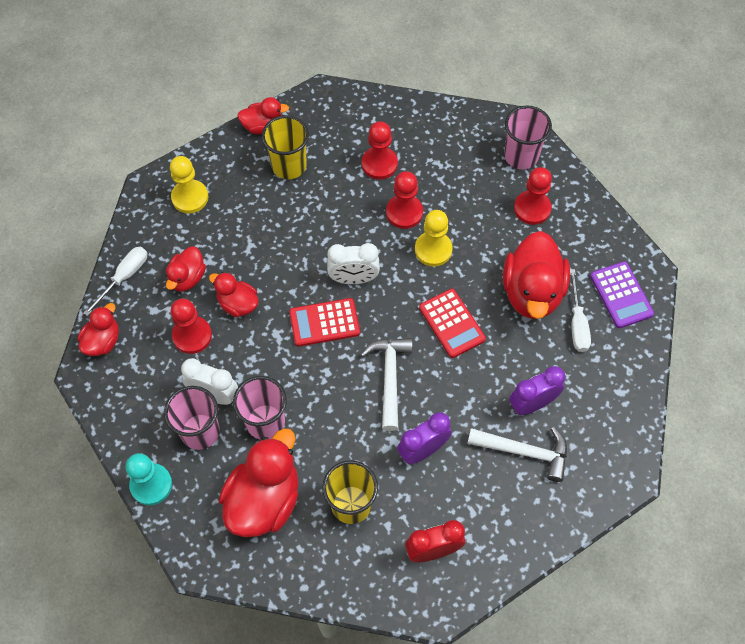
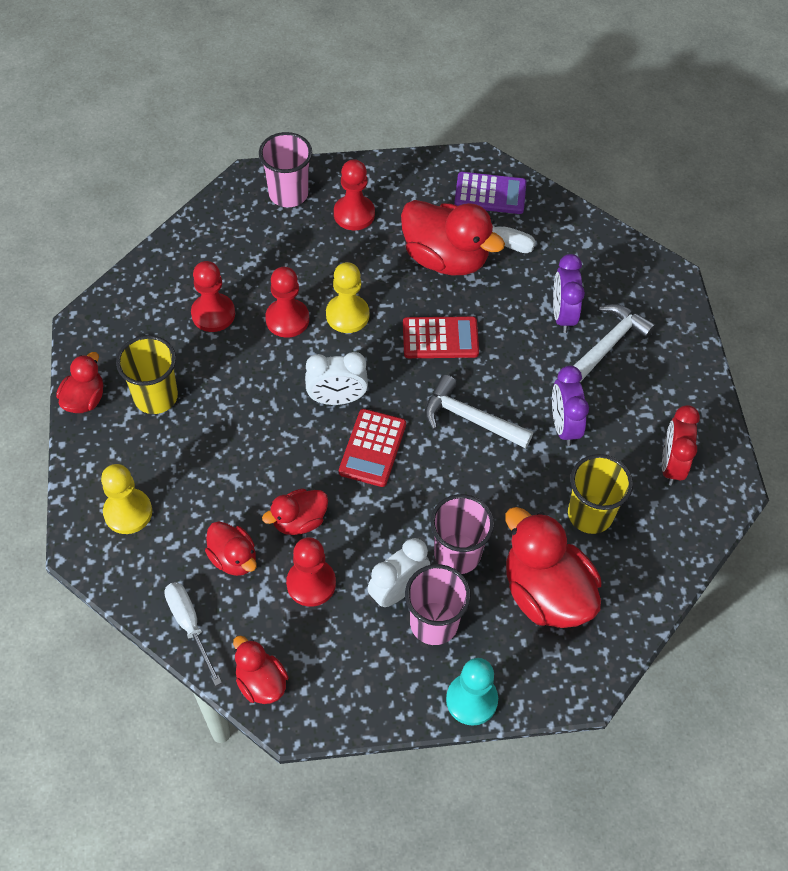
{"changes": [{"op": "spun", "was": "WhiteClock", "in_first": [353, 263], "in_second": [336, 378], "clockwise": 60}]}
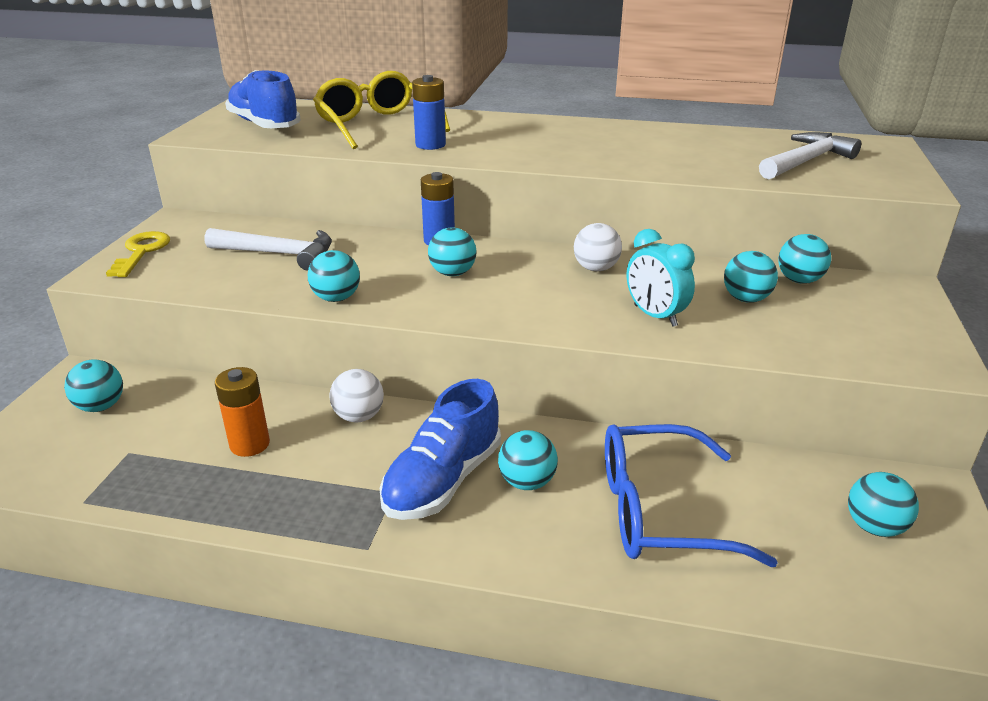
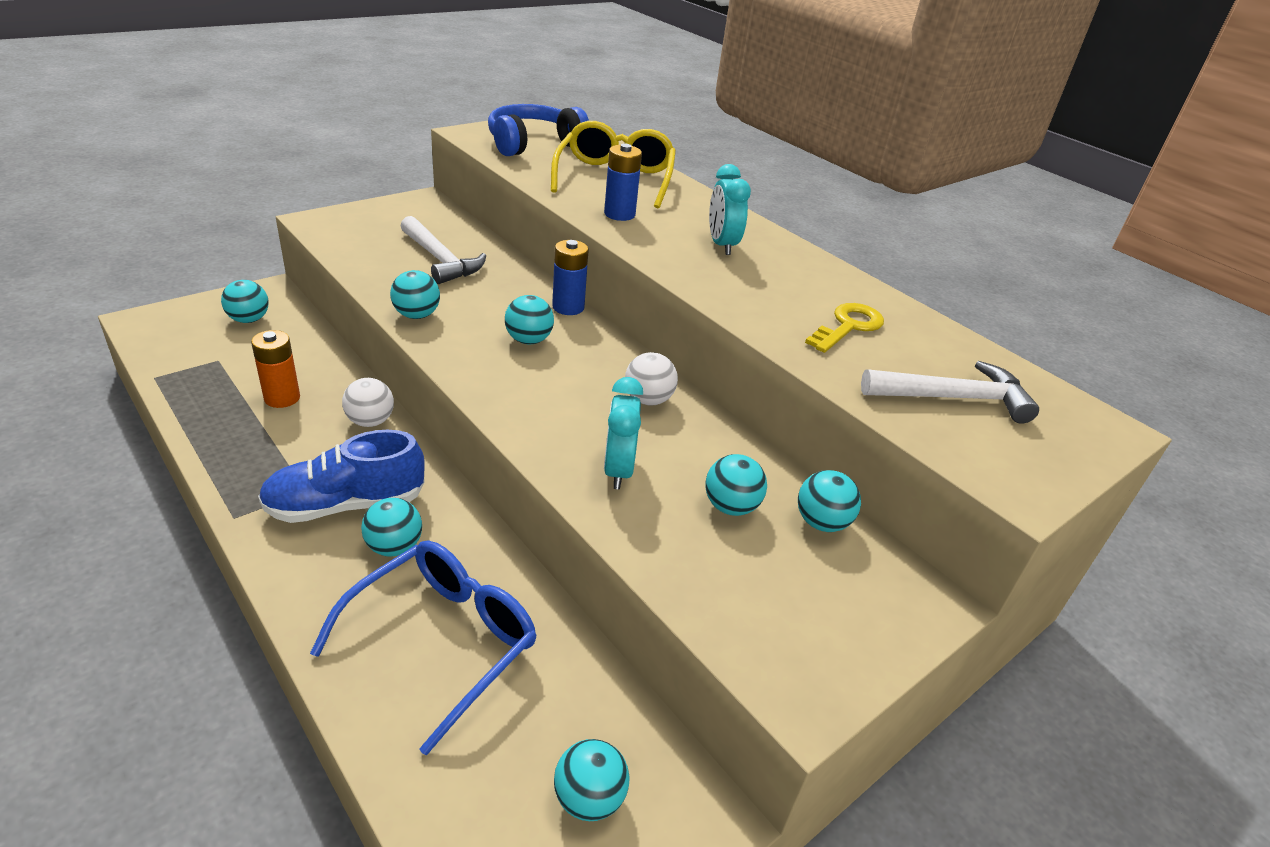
{"changes": [{"op": "appeared", "now": "TurquoiseClock", "in_second": [730, 209]}, {"op": "relocated", "was": "YellowKey", "in_first": [138, 254], "in_second": [844, 328]}, {"op": "exchanged", "was": "BlueShoe", "now": "BlueHeadphones", "in_first": [263, 99], "in_second": [538, 130]}, {"op": "spun", "was": "BlueGlasses", "in_first": [691, 495], "in_second": [423, 648], "clockwise": 90}]}
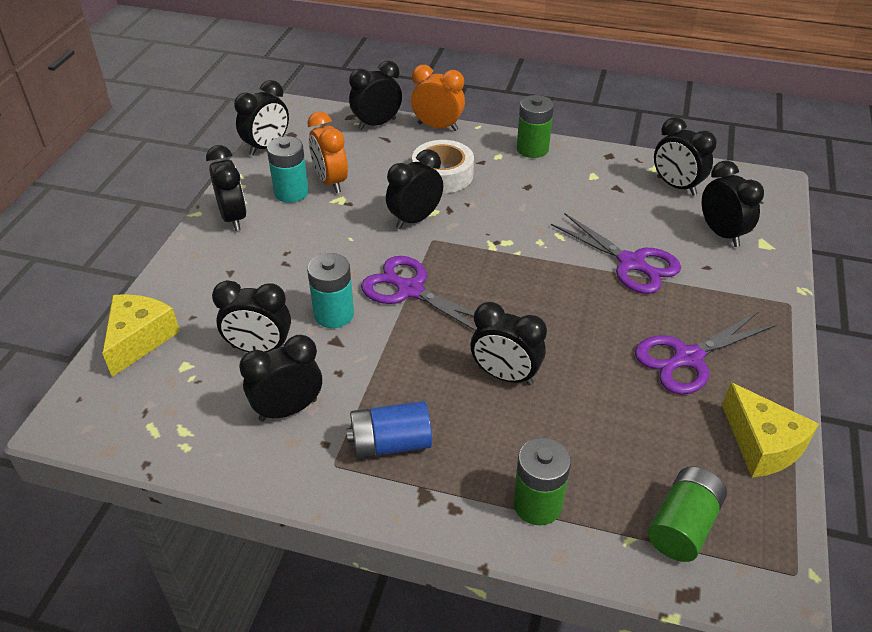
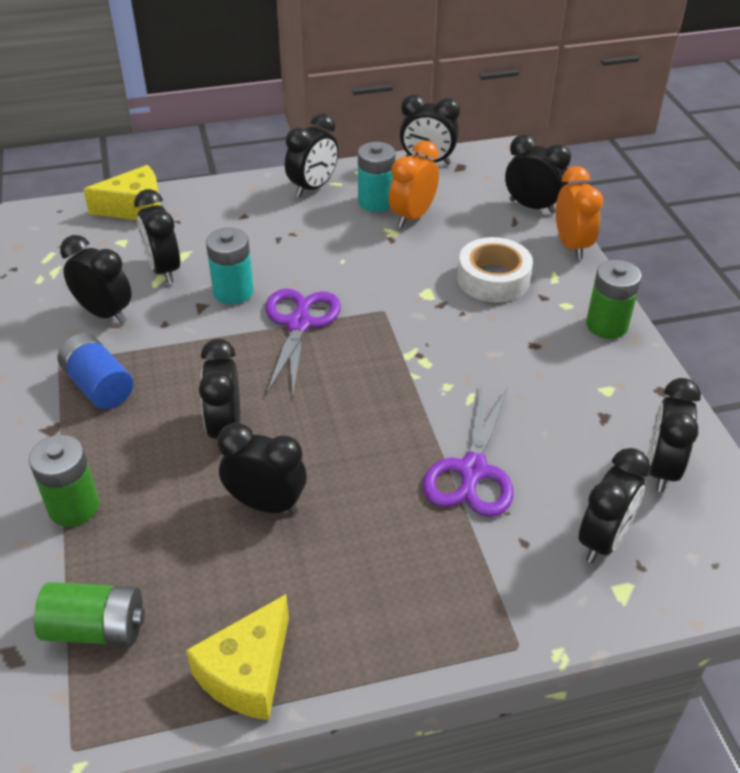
{"changes": [{"op": "missing", "was": "PurpleScissors", "in_first": [705, 353]}, {"op": "relocated", "was": "BlackClock", "in_first": [414, 189], "in_second": [262, 469]}]}
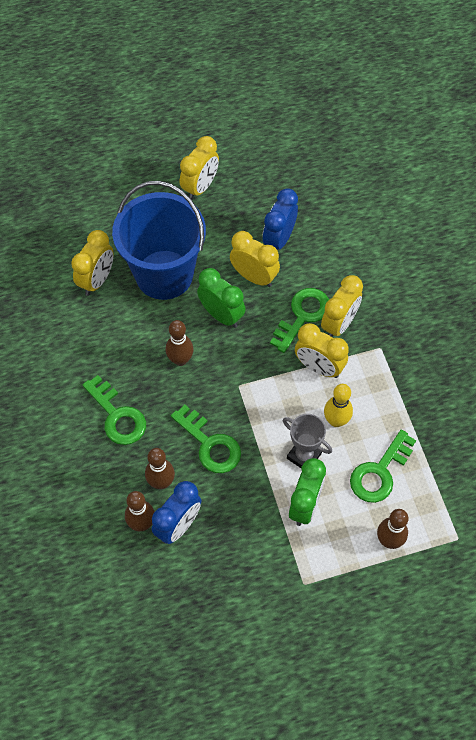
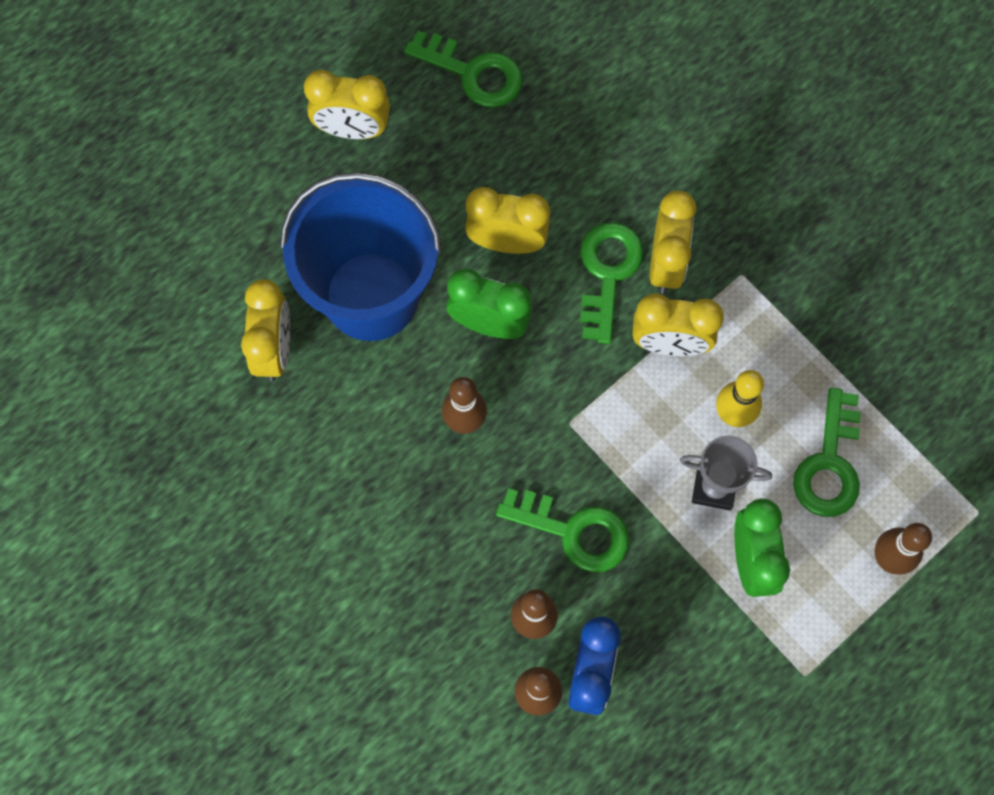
{"changes": [{"op": "missing", "was": "BlueClock", "in_first": [280, 218]}, {"op": "relocated", "was": "GreenKey", "in_first": [114, 410], "in_second": [463, 68]}, {"op": "spun", "was": "YellowClock", "in_first": [199, 167], "in_second": [347, 104], "clockwise": 90}]}
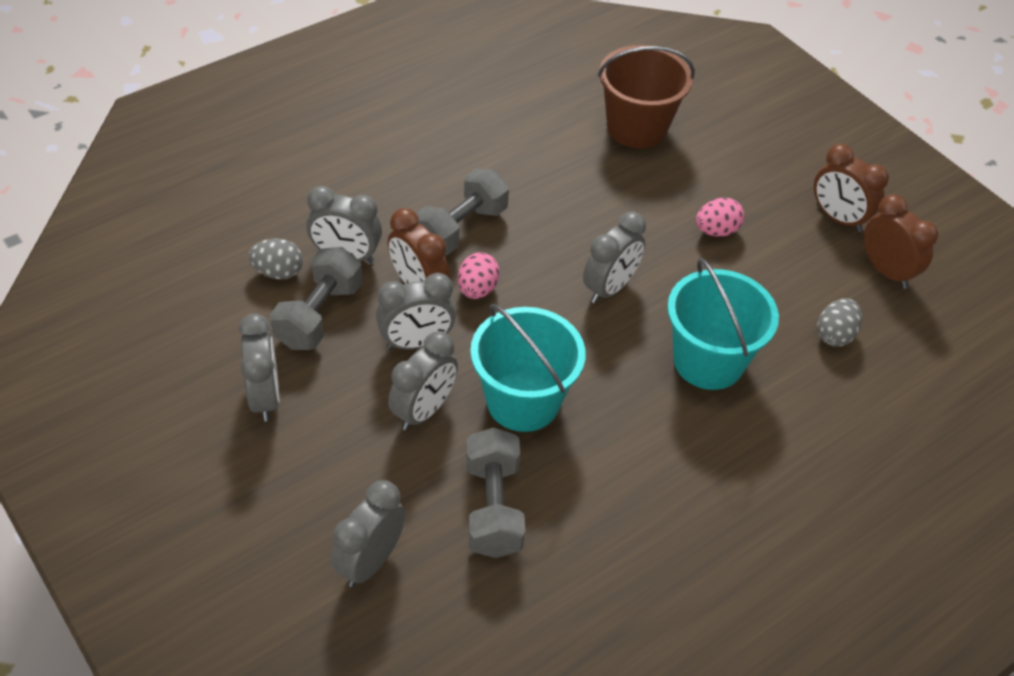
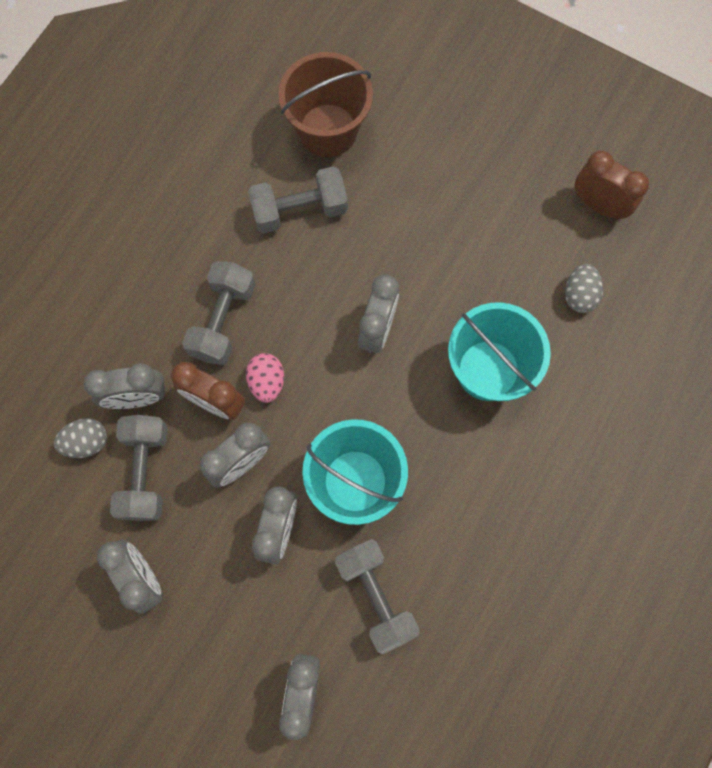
{"changes": [{"op": "missing", "was": "PinkEgg", "in_first": [720, 217]}, {"op": "missing", "was": "BrownClock", "in_first": [851, 188]}, {"op": "appeared", "now": "GreyDumbbell", "in_second": [298, 200]}]}
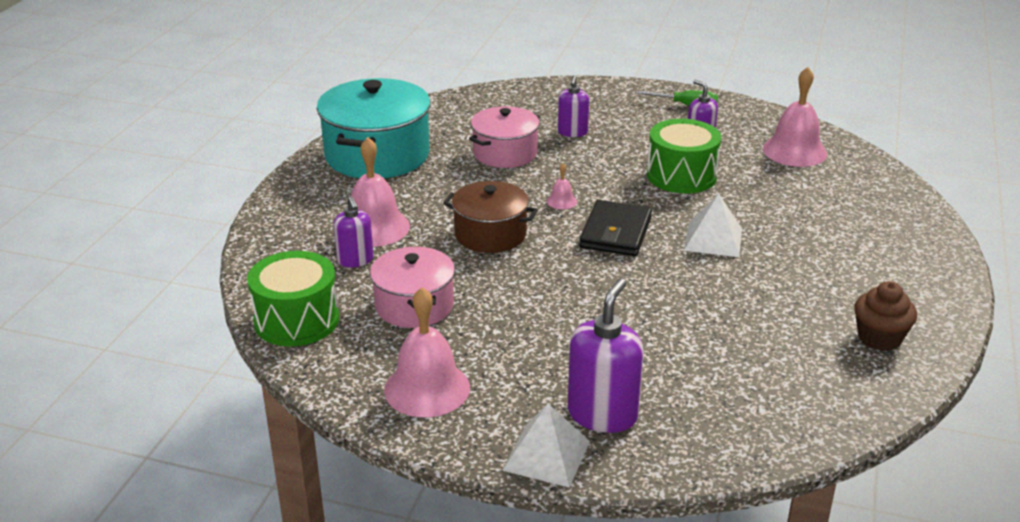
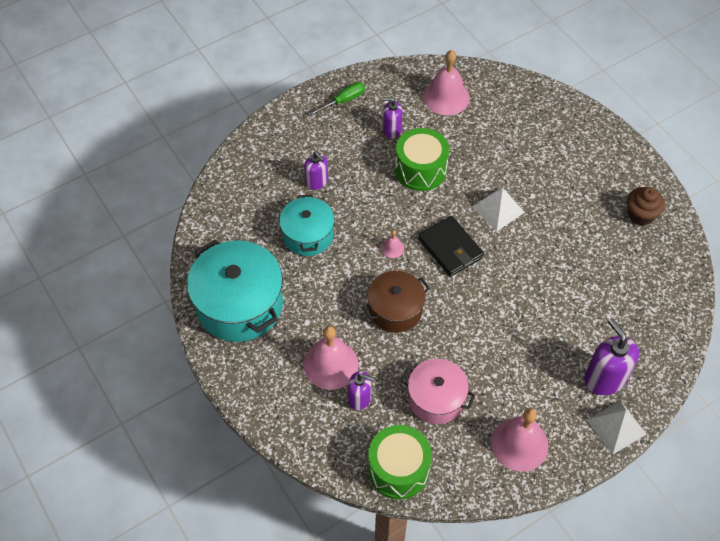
{"changes": [{"op": "colour", "was": "PinkPot", "now": "TurquoisePot", "in_first": [504, 137], "in_second": [307, 225]}]}
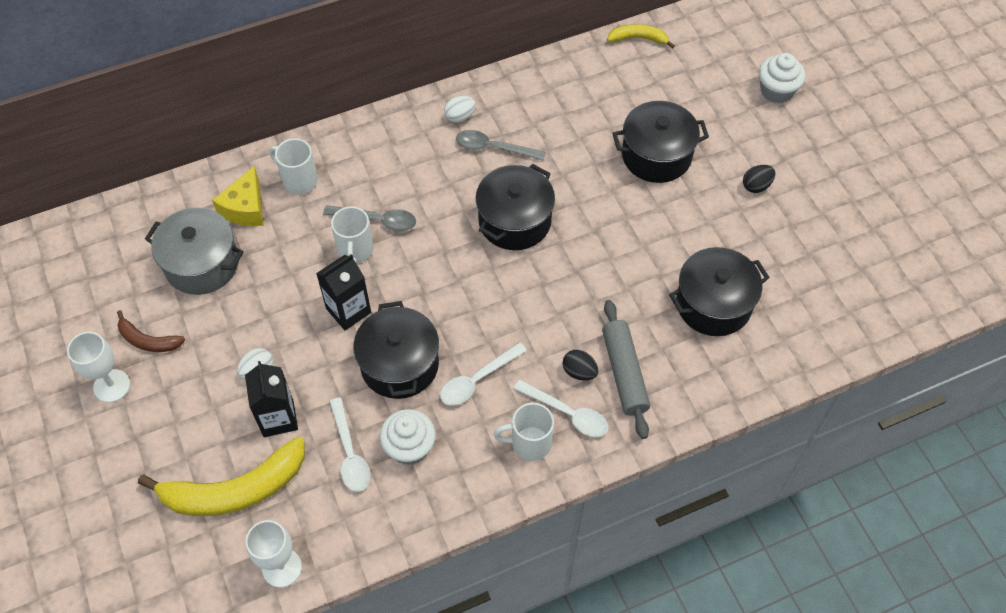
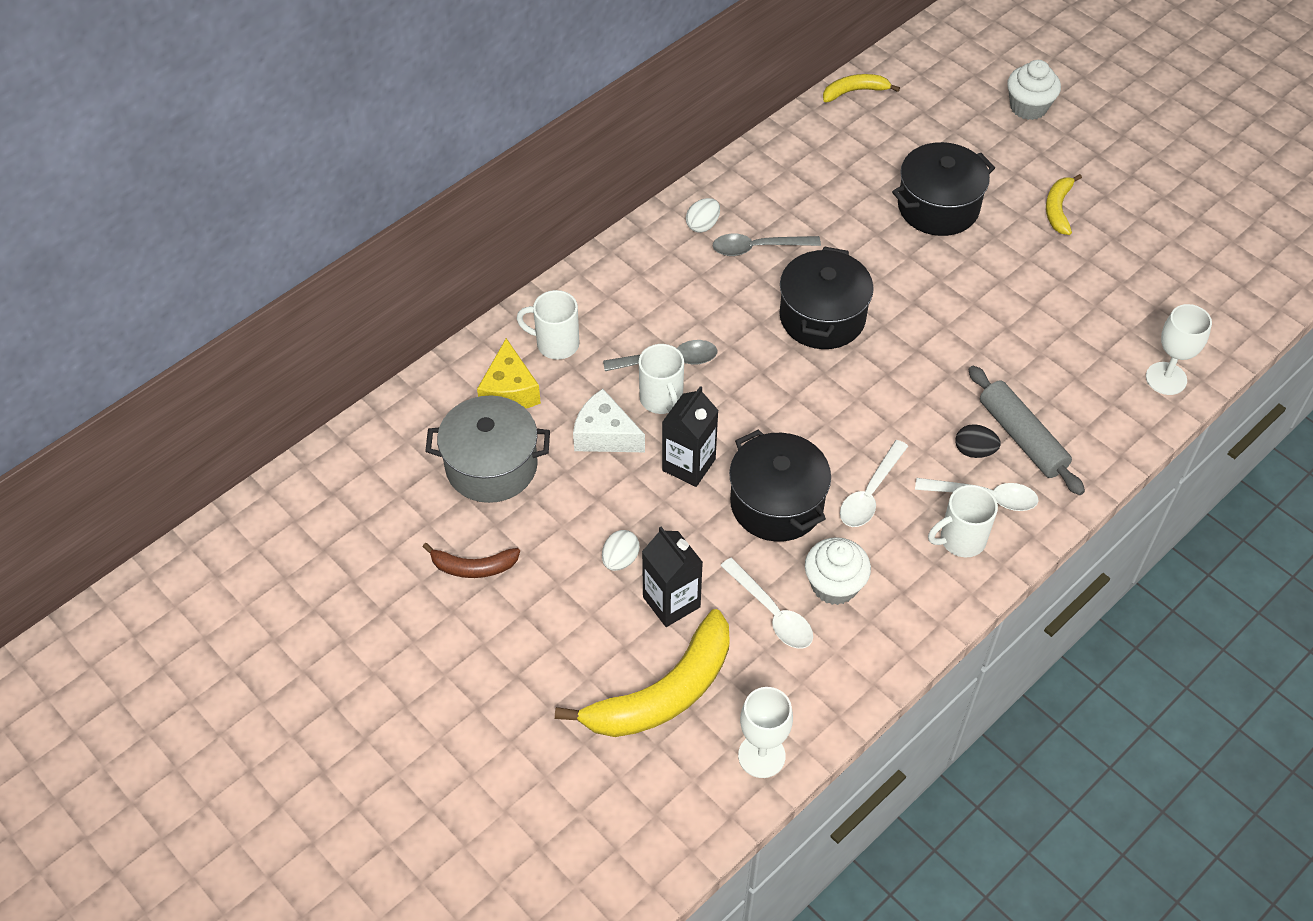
{"changes": [{"op": "missing", "was": "BlackPot", "in_first": [719, 291]}, {"op": "appeared", "now": "WhiteCheese", "in_second": [609, 420]}, {"op": "relocated", "was": "WhiteGoblet", "in_first": [98, 367], "in_second": [1179, 349]}, {"op": "exchanged", "was": "BlackEgg", "now": "YellowBanana", "in_first": [759, 179], "in_second": [1064, 204]}]}
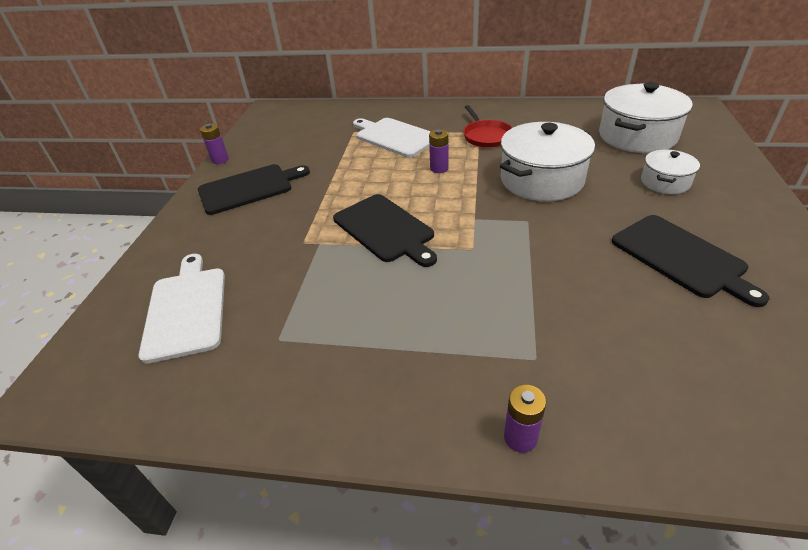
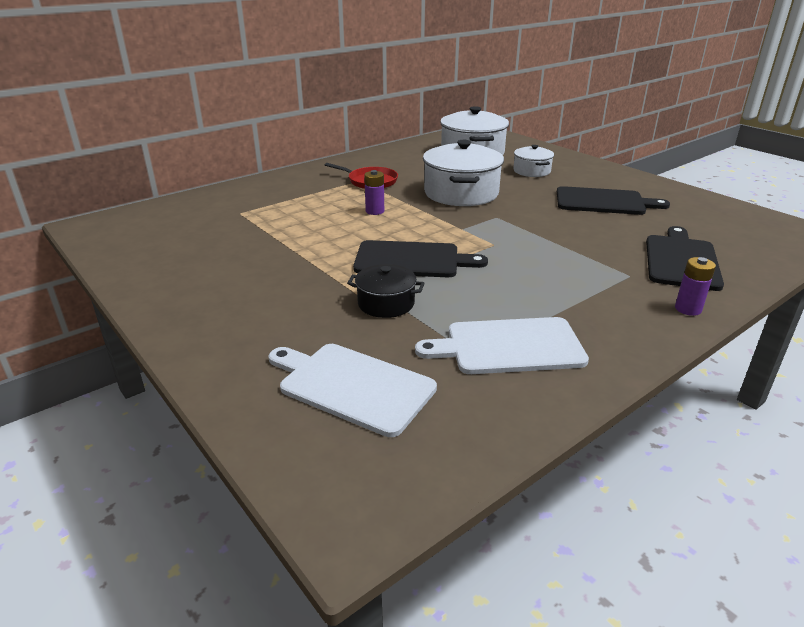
{"changes": [{"op": "missing", "was": "PurpleBattery", "in_first": [214, 144]}, {"op": "appeared", "now": "BlackPot", "in_second": [386, 291]}, {"op": "relocated", "was": "BlackCuttingBoard", "in_first": [254, 189], "in_second": [685, 258]}, {"op": "relocated", "was": "WhiteCuttingBoard", "in_first": [392, 138], "in_second": [502, 345]}]}
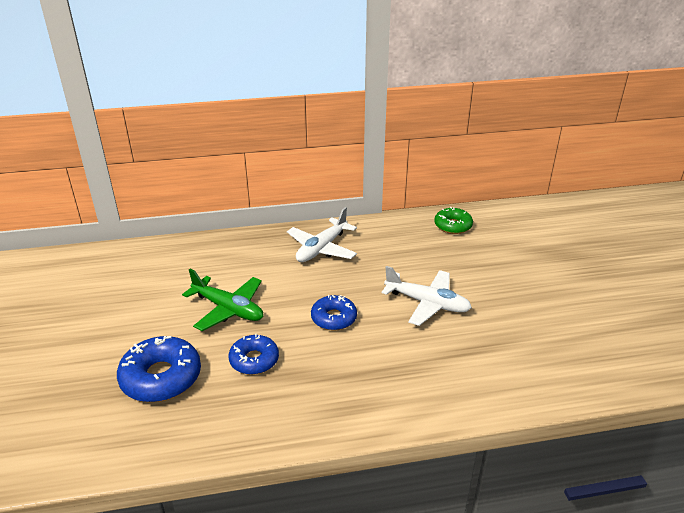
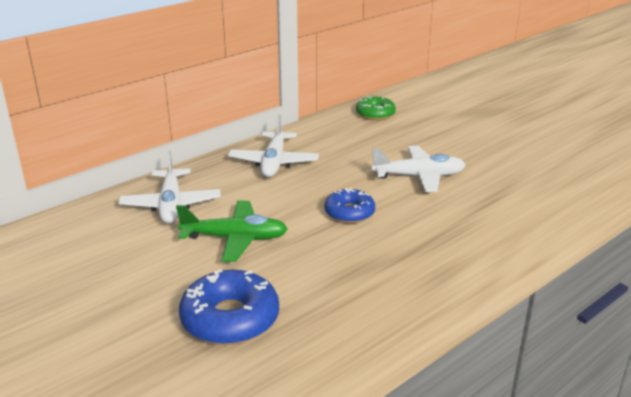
{"changes": [{"op": "missing", "was": "BlueDonut", "in_first": [254, 354]}, {"op": "appeared", "now": "WhitePlane", "in_second": [169, 187]}]}
